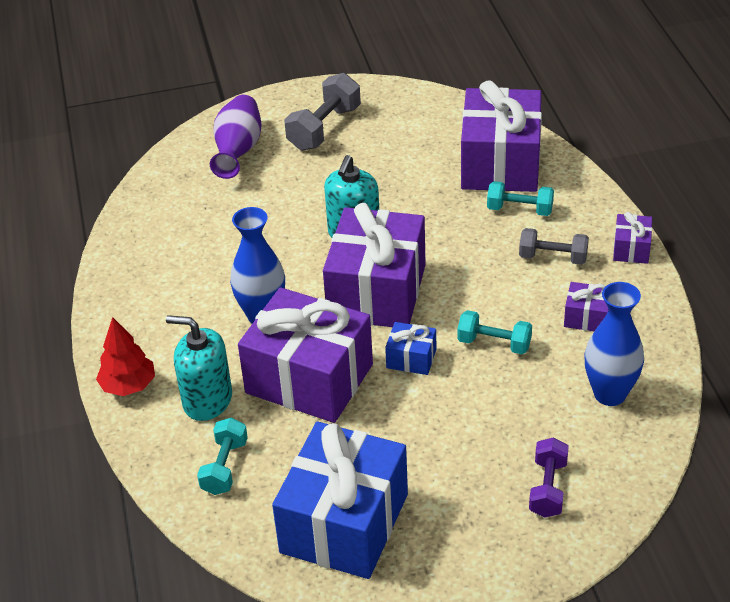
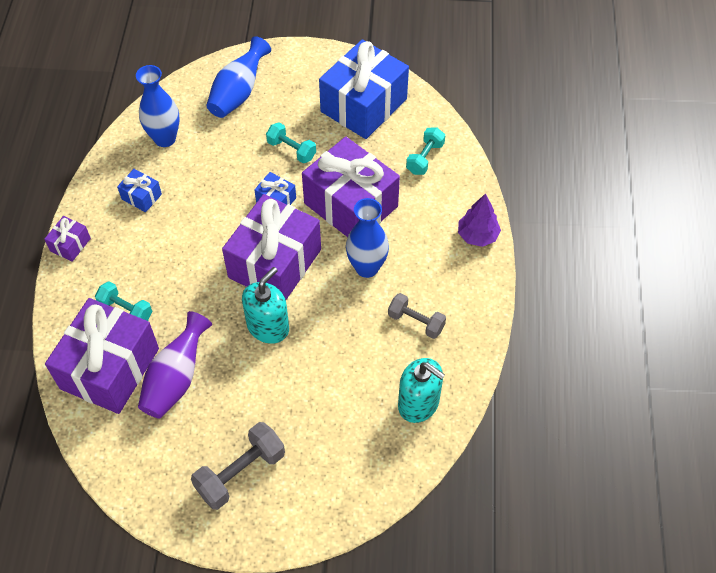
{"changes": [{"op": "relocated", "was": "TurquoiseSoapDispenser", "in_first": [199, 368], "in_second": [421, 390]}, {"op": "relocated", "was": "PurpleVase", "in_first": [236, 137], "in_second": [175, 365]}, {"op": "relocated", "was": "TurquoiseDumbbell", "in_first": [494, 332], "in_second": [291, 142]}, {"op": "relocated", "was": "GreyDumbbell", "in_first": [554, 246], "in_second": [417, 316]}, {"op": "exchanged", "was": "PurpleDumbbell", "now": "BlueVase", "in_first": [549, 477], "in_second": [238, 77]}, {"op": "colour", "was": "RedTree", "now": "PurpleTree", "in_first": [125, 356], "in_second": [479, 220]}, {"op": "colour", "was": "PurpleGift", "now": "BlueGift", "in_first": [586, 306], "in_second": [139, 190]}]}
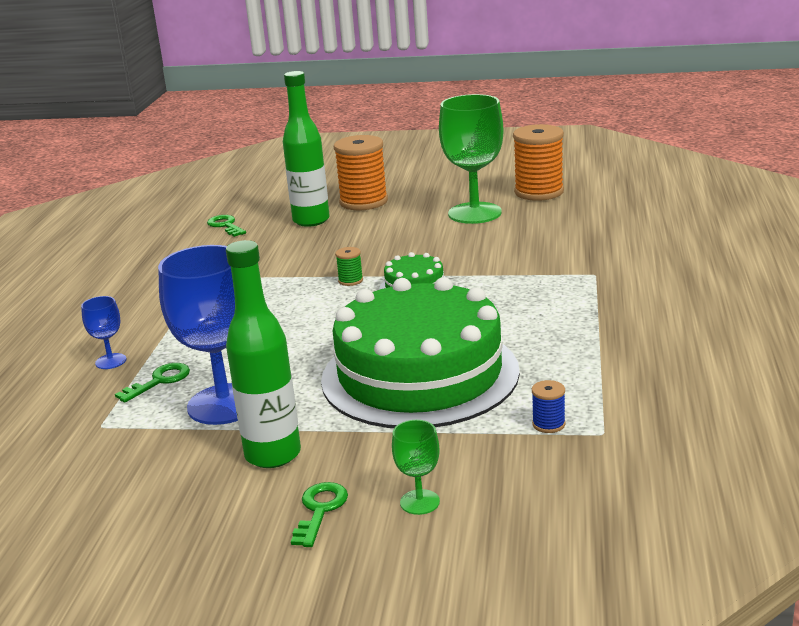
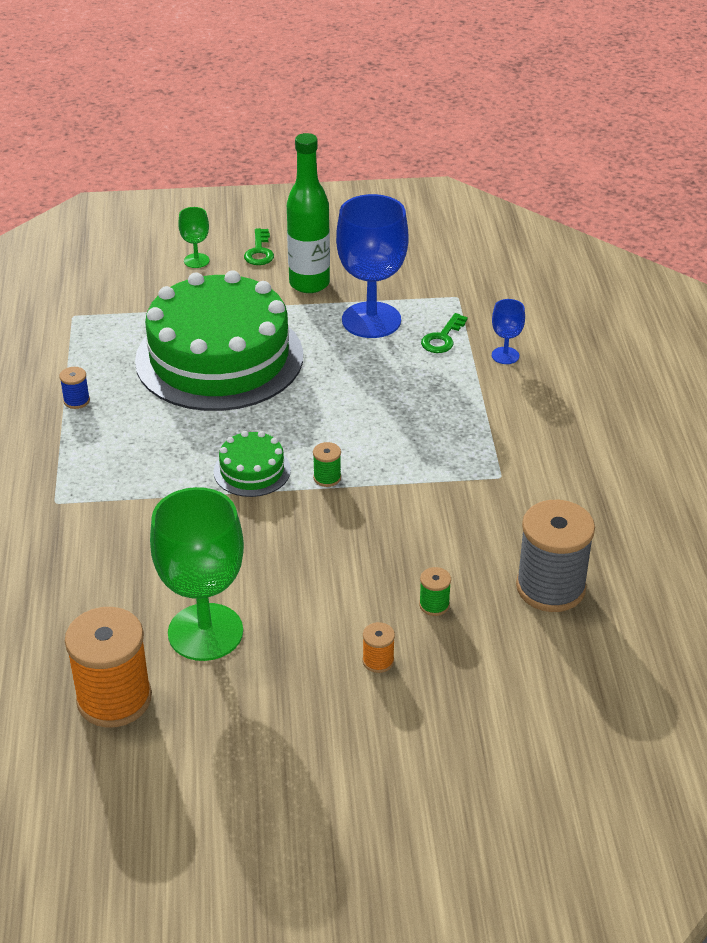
{"changes": [{"op": "relocated", "was": "BlueSpool", "in_first": [549, 406], "in_second": [74, 388]}, {"op": "exchanged", "was": "GreenKey", "now": "GreySpool", "in_first": [226, 226], "in_second": [555, 556]}, {"op": "exchanged", "was": "GreenBottle", "now": "GreenSpool", "in_first": [306, 149], "in_second": [435, 591]}, {"op": "size", "was": "OrangeSpool", "in_first": [361, 172], "in_second": [379, 647], "ratio": 0.43}]}
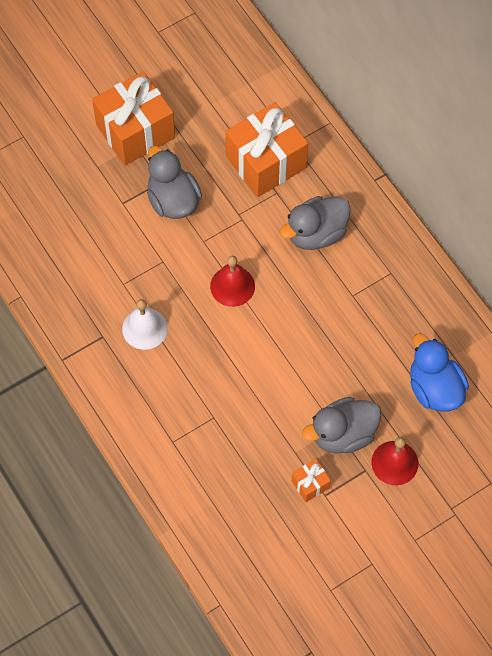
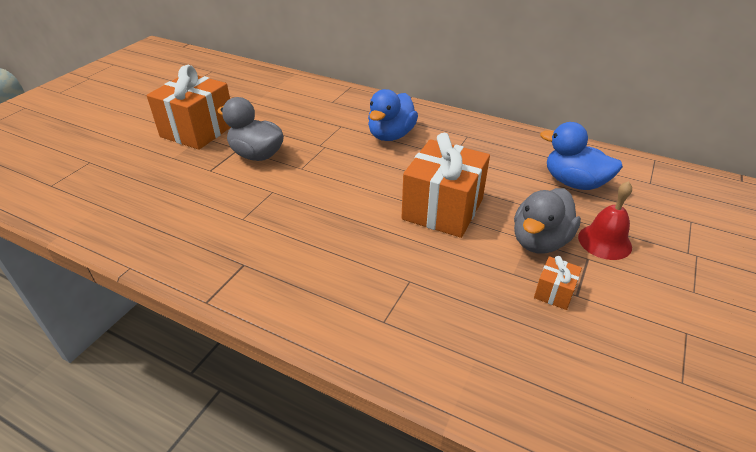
{"changes": [{"op": "missing", "was": "WhiteBell", "in_first": [145, 324]}, {"op": "missing", "was": "RedBell", "in_first": [232, 281]}, {"op": "relocated", "was": "OrangeGift", "in_first": [266, 149], "in_second": [446, 185]}, {"op": "colour", "was": "GreyDuck", "now": "BlueDuck", "in_first": [315, 223], "in_second": [393, 115]}]}
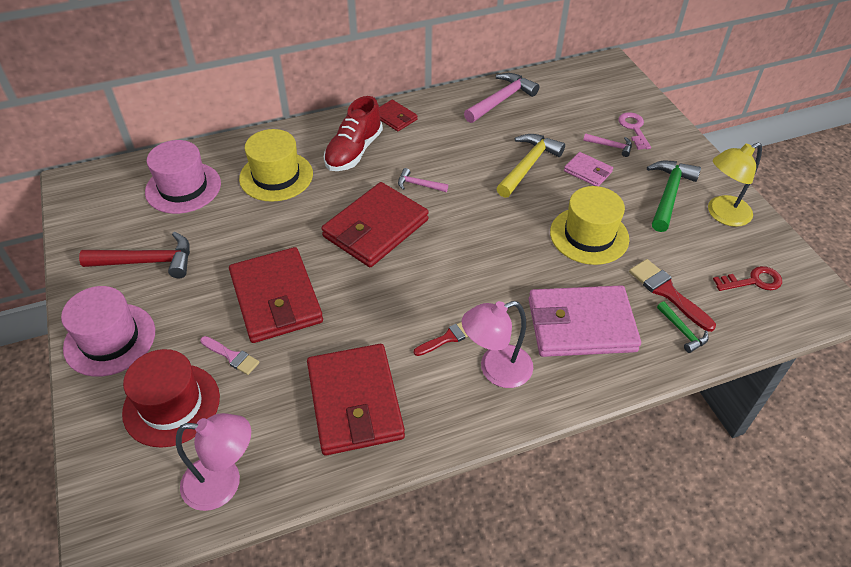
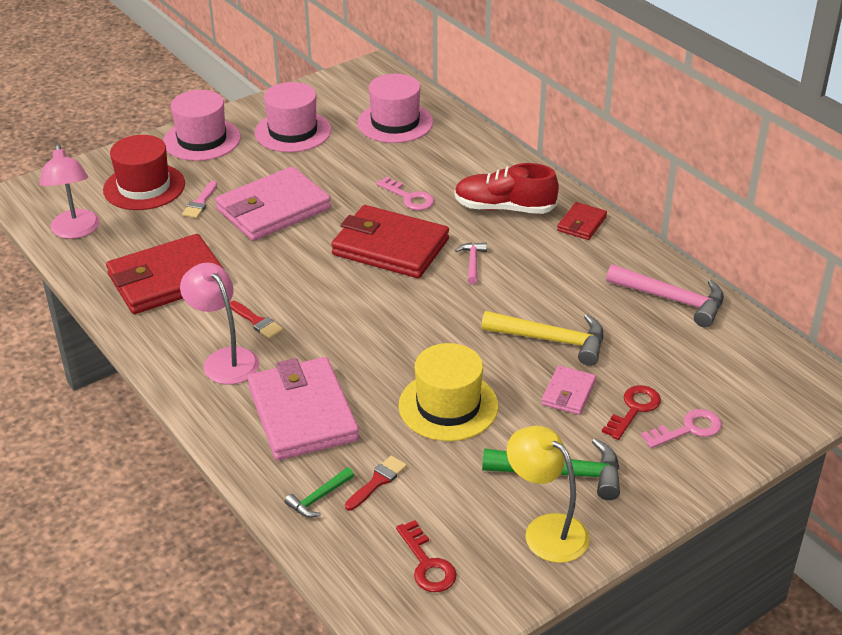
{"changes": [{"op": "missing", "was": "YellowHat", "in_first": [276, 165]}, {"op": "appeared", "now": "PinkKey", "in_second": [405, 193]}, {"op": "exchanged", "was": "RedHammer", "now": "PinkHat", "in_first": [134, 254], "in_second": [292, 117]}, {"op": "exchanged", "was": "PinkHammer", "now": "RedKey", "in_first": [607, 145], "in_second": [631, 412]}, {"op": "colour", "was": "RedWallet", "now": "PinkWallet", "in_first": [276, 295], "in_second": [273, 203]}, {"op": "size", "was": "RedBrush", "in_first": [672, 295], "in_second": [376, 483], "ratio": 0.64}]}
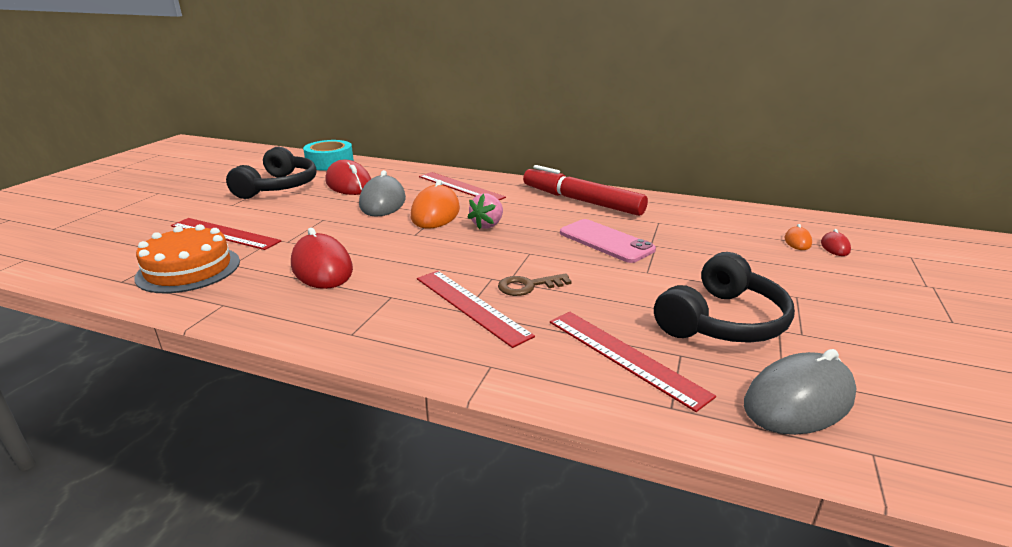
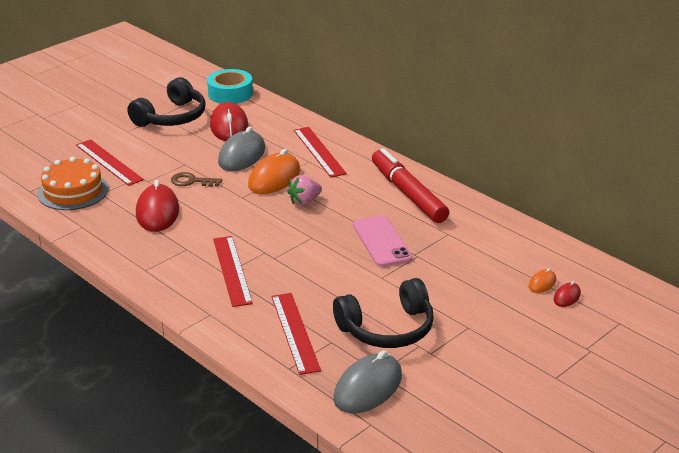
{"changes": [{"op": "relocated", "was": "BrownKey", "in_first": [535, 284], "in_second": [196, 179]}, {"op": "spun", "was": "GreyMouse", "in_first": [800, 392], "in_second": [368, 382], "clockwise": -45}]}
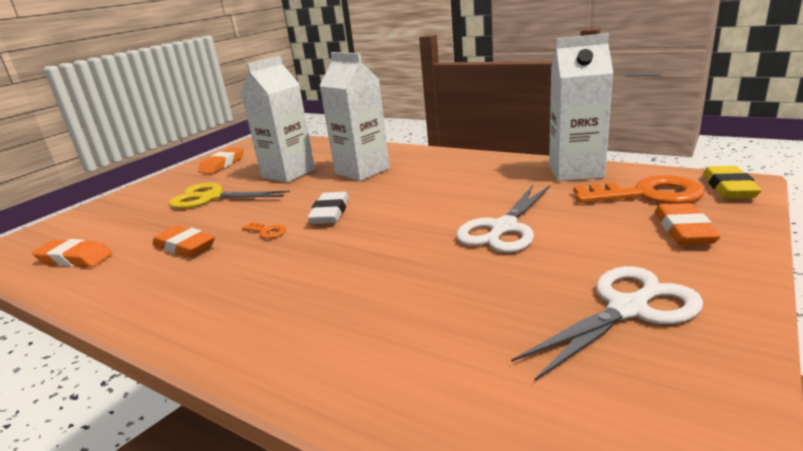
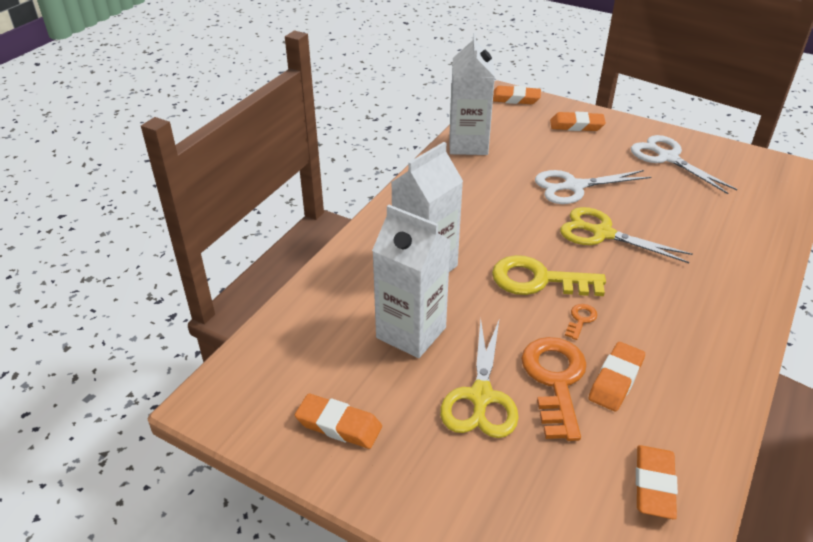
{"changes": [{"op": "appeared", "now": "YellowScissors", "in_second": [626, 235]}, {"op": "relocated", "was": "OrangeKey", "in_first": [639, 189], "in_second": [554, 389]}, {"op": "exchanged", "was": "WhiteEraser", "now": "YellowKey", "in_first": [328, 208], "in_second": [549, 275]}, {"op": "colour", "was": "YellowEraser", "now": "OrangeEraser", "in_first": [732, 182], "in_second": [517, 95]}, {"op": "spun", "was": "WhiteScissors", "in_first": [503, 218], "in_second": [593, 187], "clockwise": 135}]}
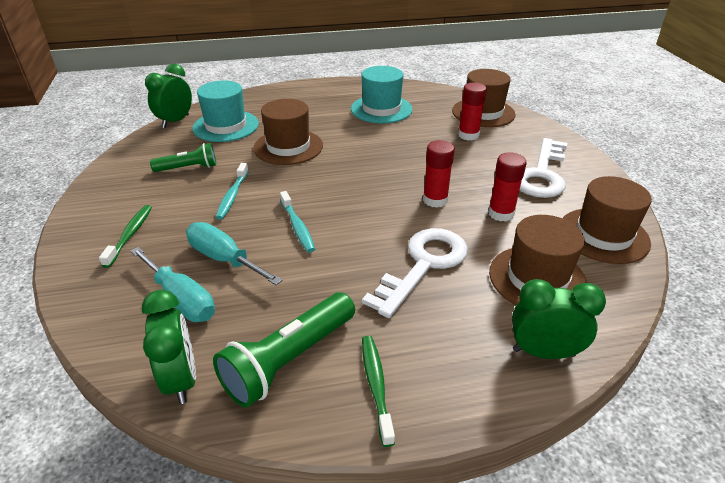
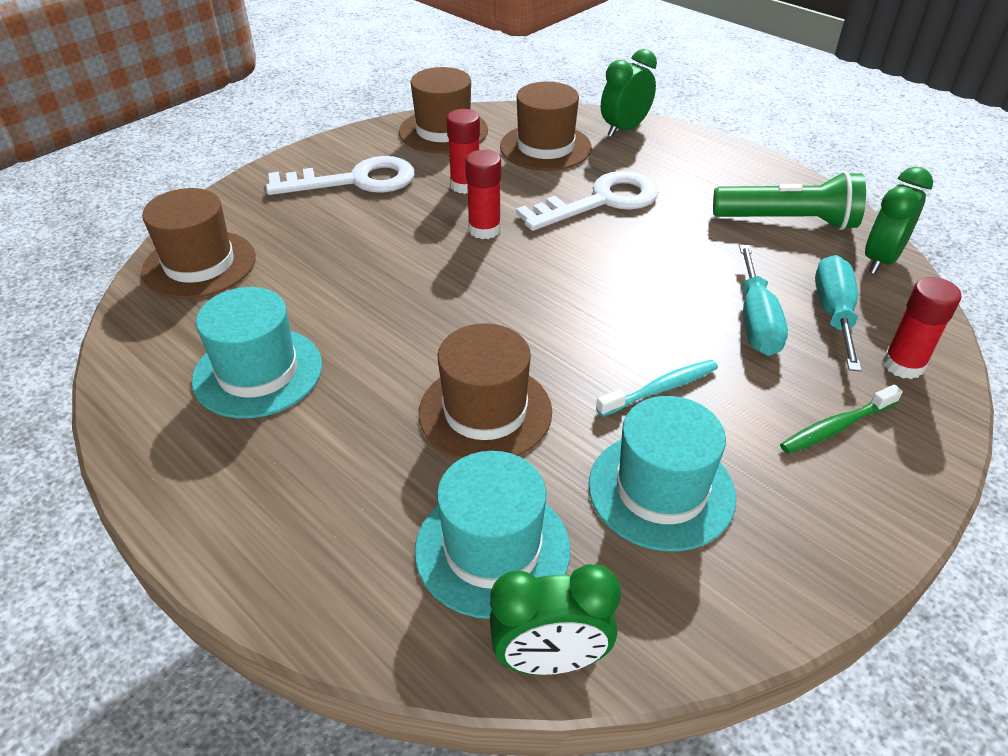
{"changes": [{"op": "missing", "was": "TurquoiseToothbrush", "in_first": [297, 222]}, {"op": "missing", "was": "GreenToothbrush", "in_first": [378, 391]}, {"op": "relocated", "was": "RedGlueStick", "in_first": [472, 112], "in_second": [922, 328]}, {"op": "exchanged", "was": "GreenFlashlight", "now": "TurquoiseHat", "in_first": [183, 157], "in_second": [662, 473]}, {"op": "spun", "was": "WhiteKey", "in_first": [415, 273], "in_second": [587, 201], "clockwise": 150}, {"op": "spun", "was": "GreenClock", "in_first": [559, 319], "in_second": [629, 93], "clockwise": 75}]}
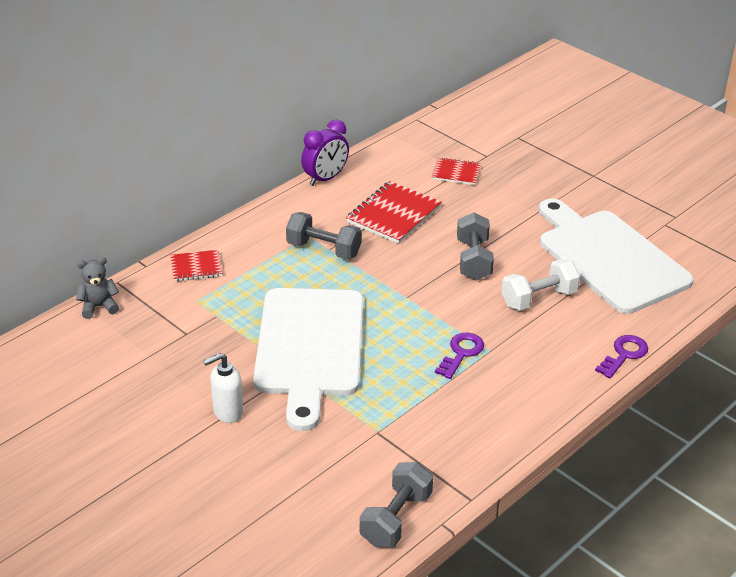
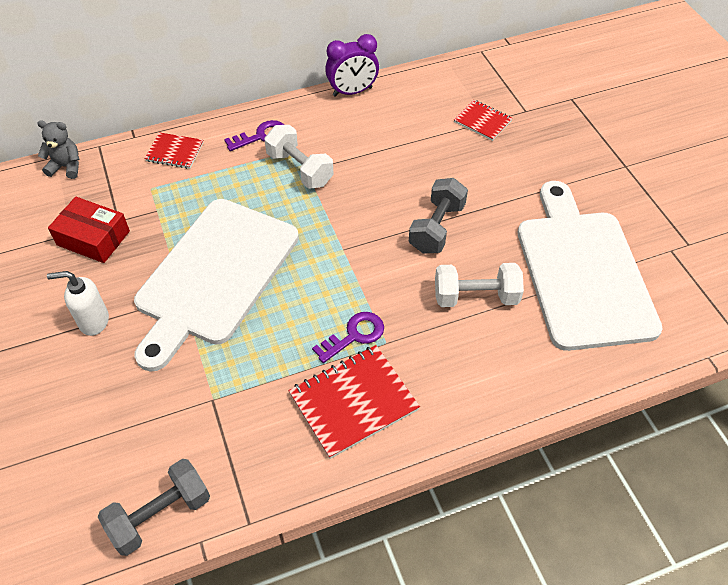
{"changes": [{"op": "appeared", "now": "RedBox", "in_second": [89, 230]}, {"op": "relocated", "was": "RedNotebook", "in_first": [394, 212], "in_second": [354, 402]}, {"op": "relocated", "was": "PurpleKey", "in_first": [621, 356], "in_second": [254, 135]}, {"op": "colour", "was": "GreyDumbbell", "now": "WhiteDumbbell", "in_first": [324, 235], "in_second": [299, 157]}]}
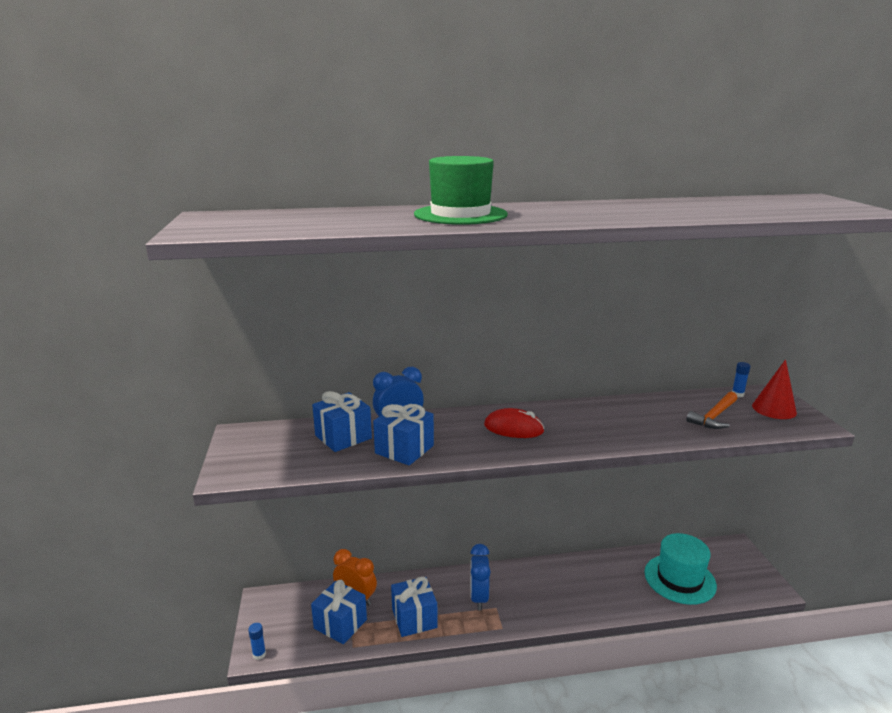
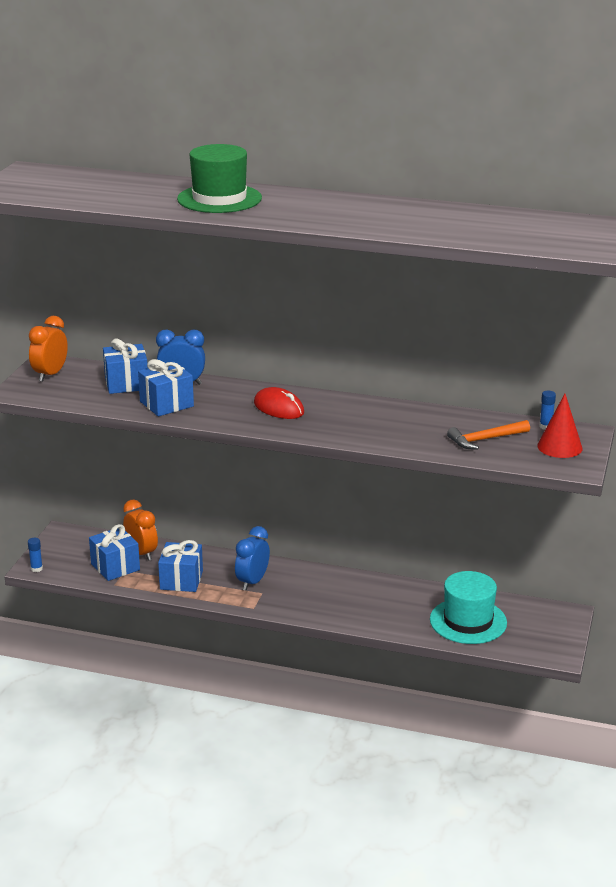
{"changes": [{"op": "appeared", "now": "OrangeClock", "in_second": [48, 349]}]}
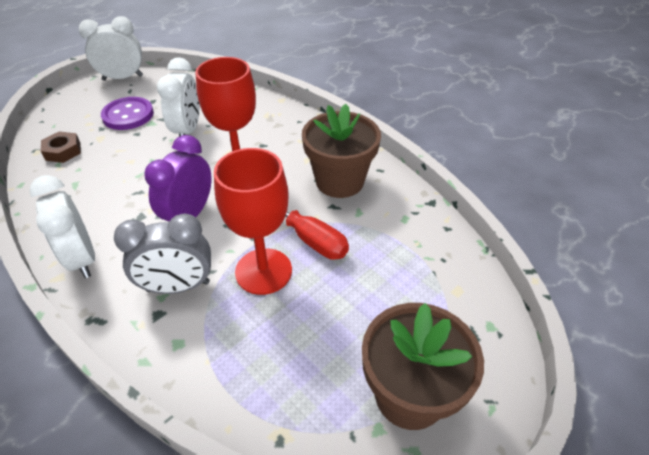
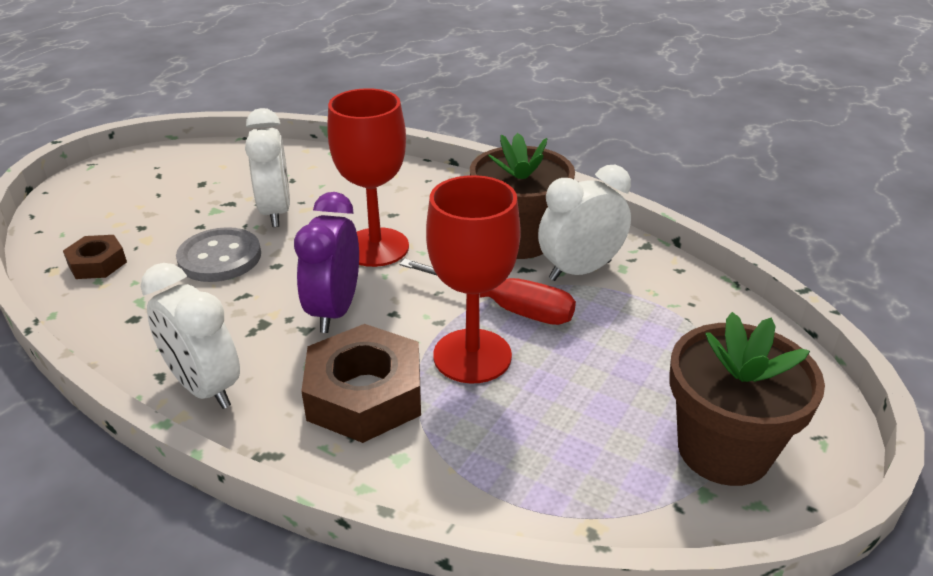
{"changes": [{"op": "missing", "was": "PurpleButton", "in_first": [127, 113]}, {"op": "appeared", "now": "GreyButton", "in_second": [218, 254]}, {"op": "relocated", "was": "WhiteClock", "in_first": [111, 48], "in_second": [584, 223]}, {"op": "exchanged", "was": "GreyClock", "now": "BrownNut", "in_first": [162, 253], "in_second": [361, 383]}]}
